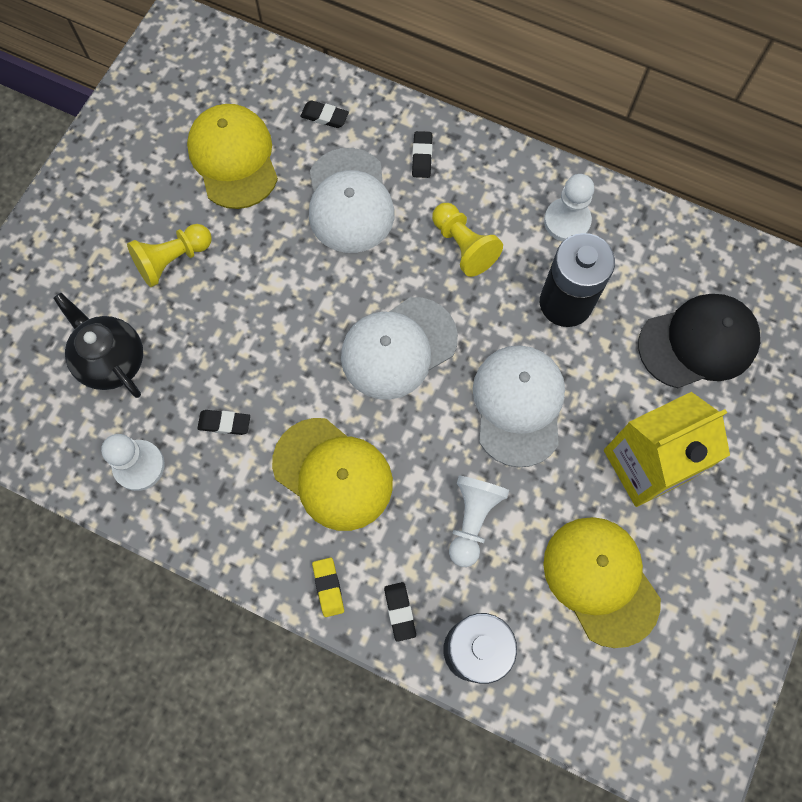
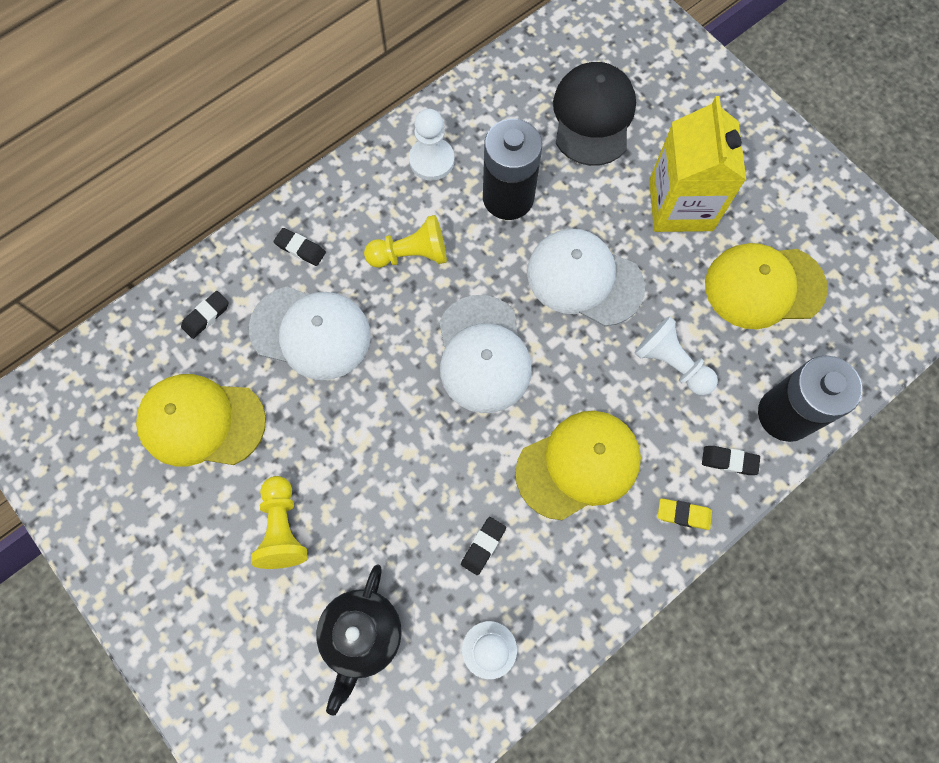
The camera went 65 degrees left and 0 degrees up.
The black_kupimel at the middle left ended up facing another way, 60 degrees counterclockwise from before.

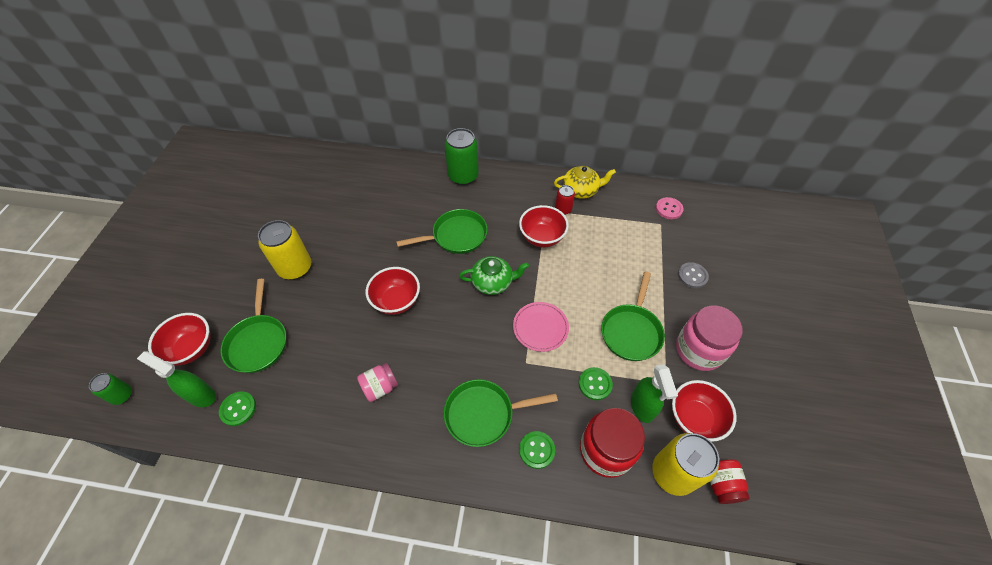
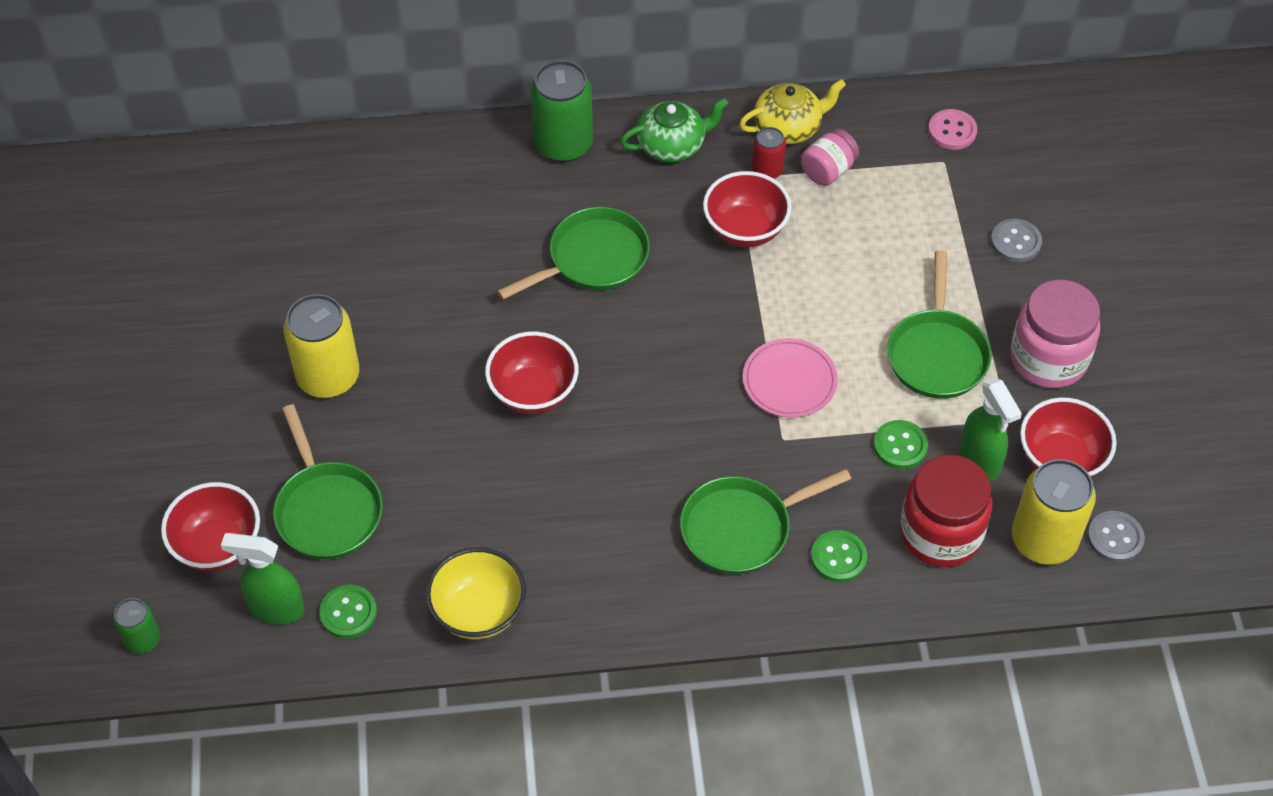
The camera went 15 degrees left and 0 degrees up.
The second view gained the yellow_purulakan at the bottom centre.
The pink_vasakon (1st from left) ended up elsewhere, having gone from the bottom centre to the top centre.
The green_kupimel ended up elsewhere, having gone from the centre to the top centre.
Where the red_vasakon (2nd from left) stood at the bottom right, the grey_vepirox (2nd from left) came to stand at the bottom right.

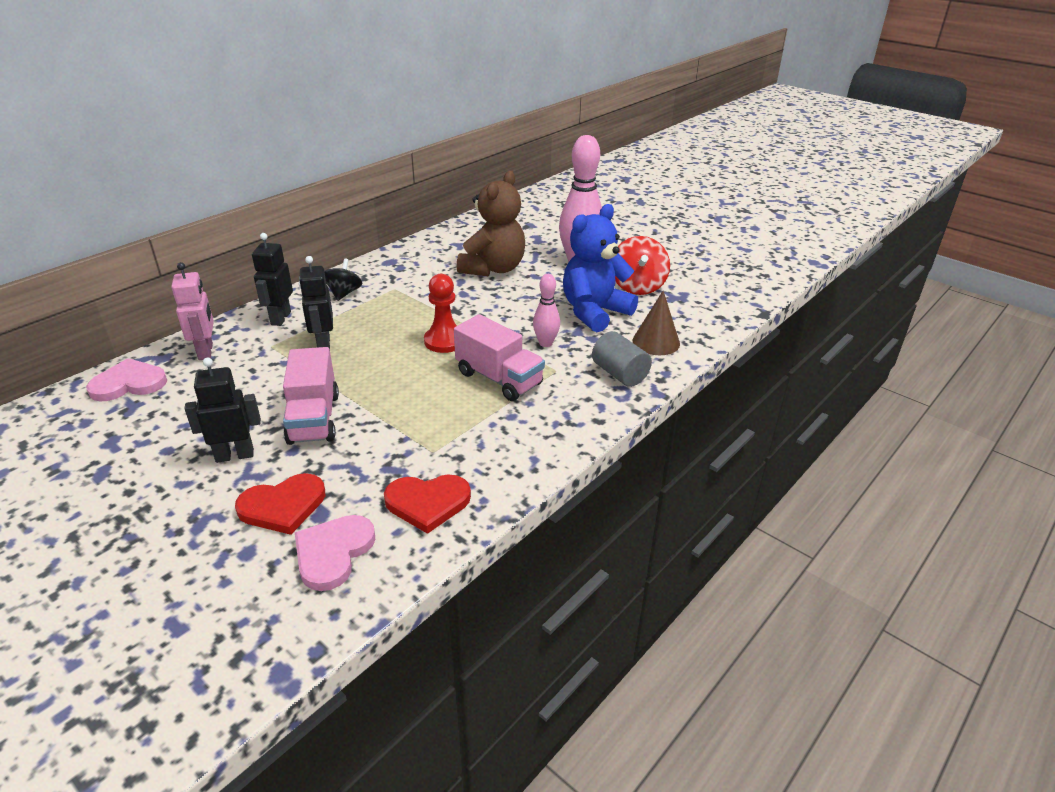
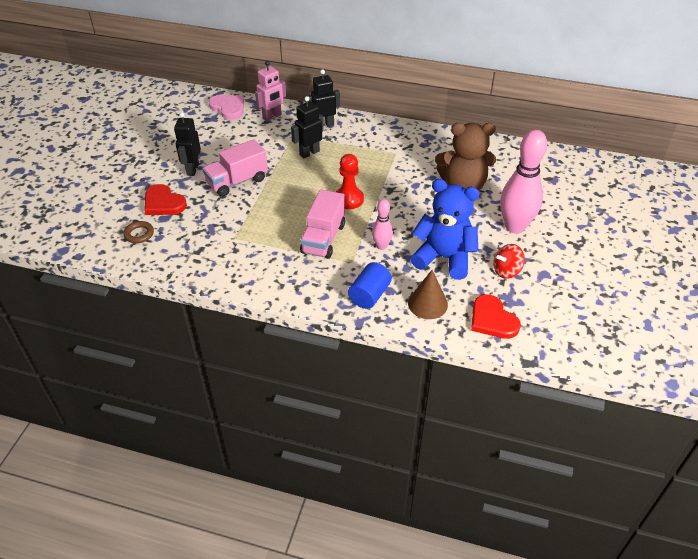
The camera went 65 degrees right and 10 degrees up.
The second view lost the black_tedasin at the middle left.
The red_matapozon (2nd from left) ended up elsewhere, having gone from the centre to the middle right.
Where the pink_matapozon (2nd from left) stood at the bottom left, the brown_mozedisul came to stand at the middle left.
What was the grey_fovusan at the centre turned into the blue_fovusan at the centre.
The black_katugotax (1st from left) at the middle left ended up facing another way, 135 degrees counterclockwise from before.
The size of the red_tedasin at the centre changed by a factor of 0.66.

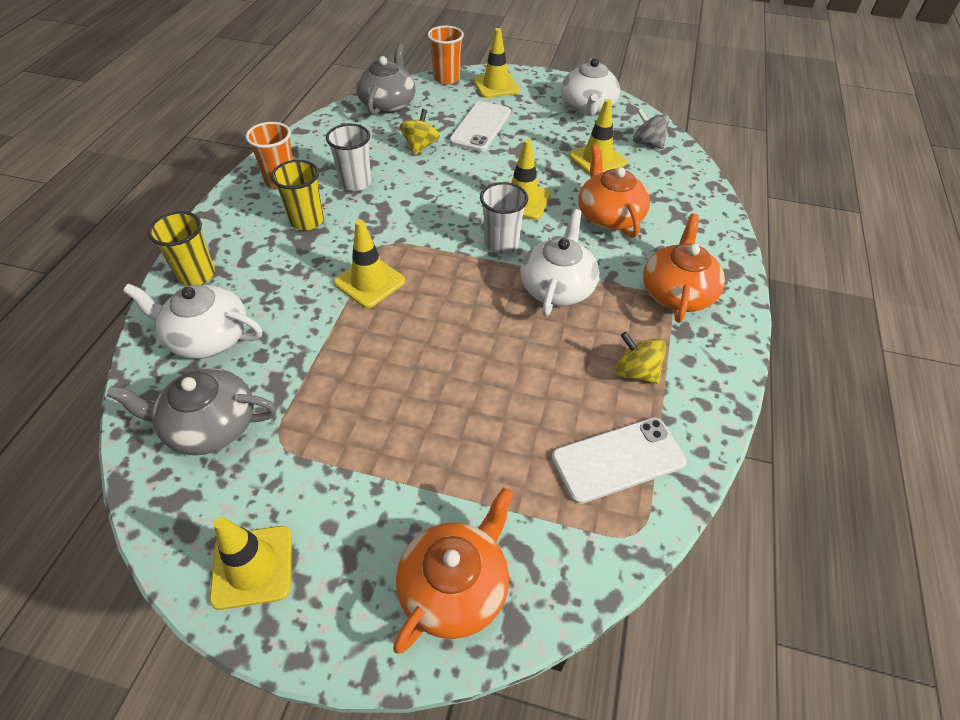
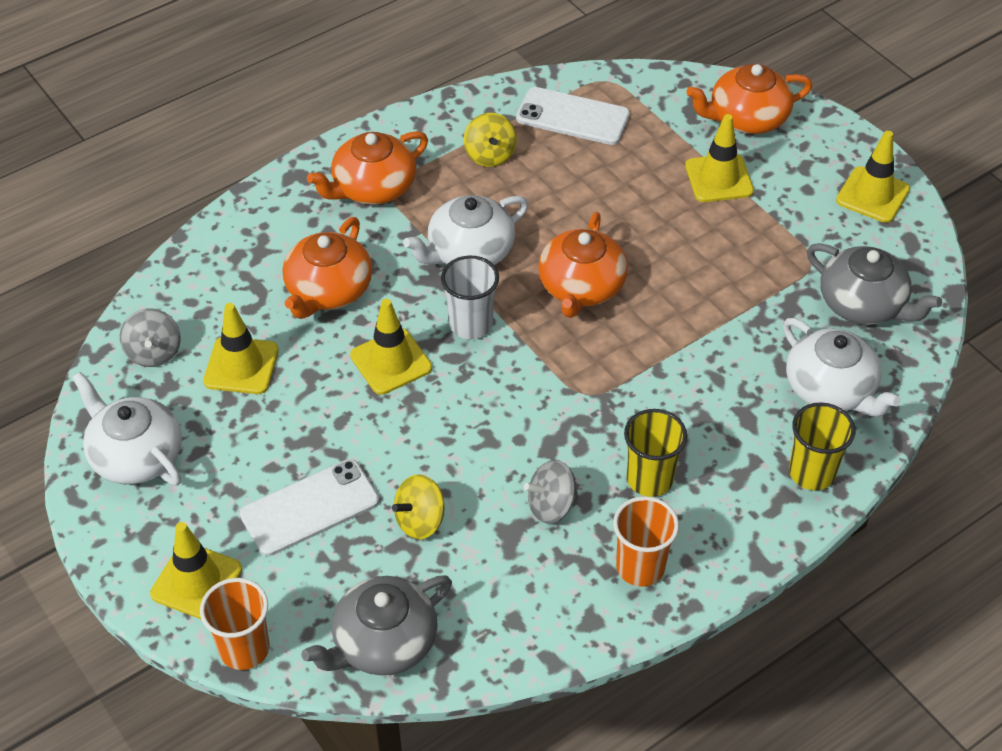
The camera went 140 degrees left and 0 degrees up.
The second view gained the orange_kupimel (3rd from left) at the centre.
The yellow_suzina (2nd from left in the first image) ended up elsewhere, having gone from the centre to the top right.
Where the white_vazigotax (1st from left) stood at the top centre, the grey_tedasin (2nd from left) came to stand at the centre.
The white_kupimel (3rd from left in the first image) at the top centre ended up facing another way, 90 degrees counterclockwise from before.

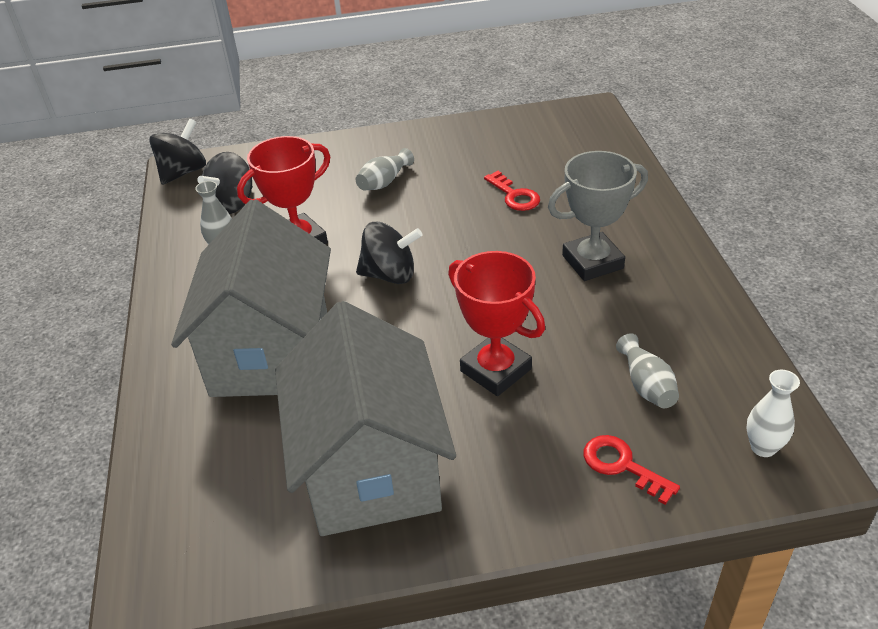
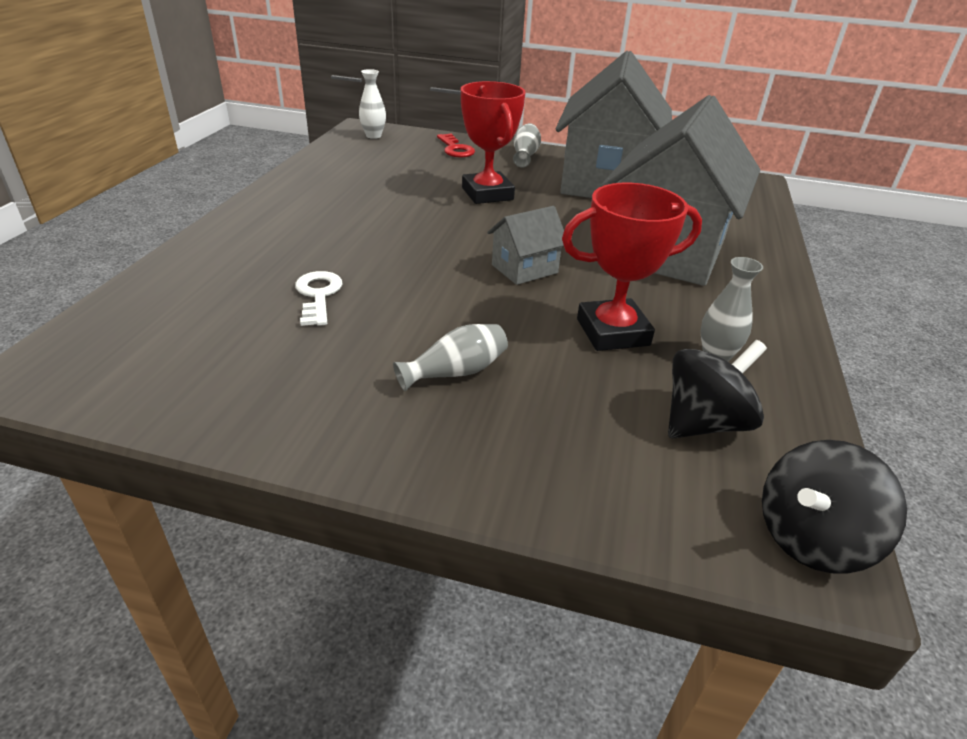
The camera went 160 degrees left and 5 degrees down.
The second view lost the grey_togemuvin at the middle right.
The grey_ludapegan (3rd from left in the first image) ended up elsewhere, having gone from the middle right to the top centre.
Where the black_tedasin (3rd from left) stood at the centre, the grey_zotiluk (1st from left) came to stand at the top centre.
What was the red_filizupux (1st from left) at the top centre turned into the white_filizupux at the middle left.

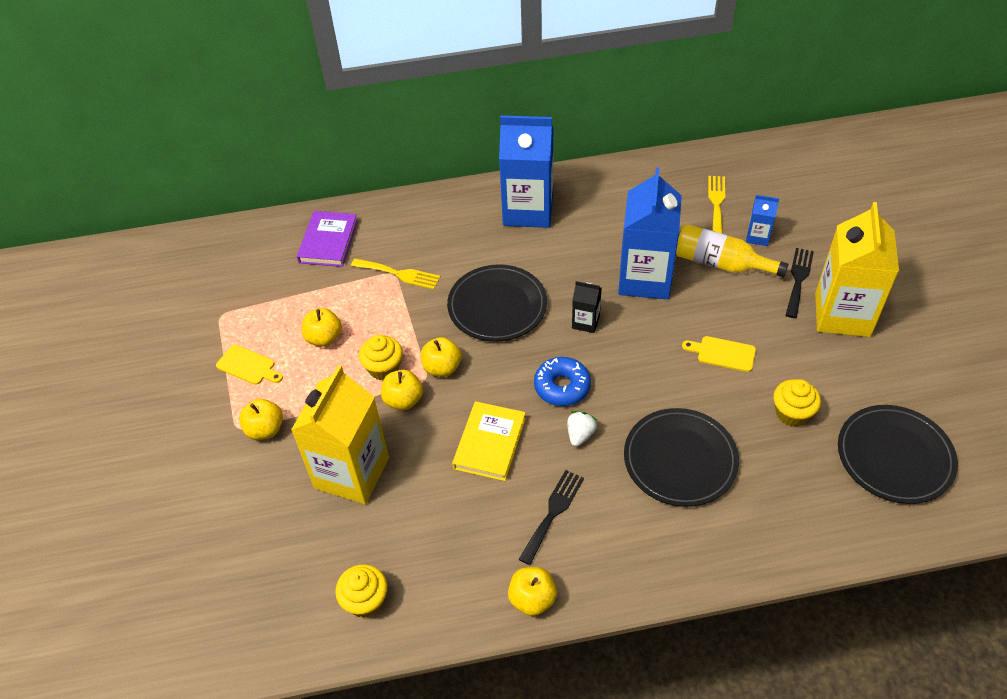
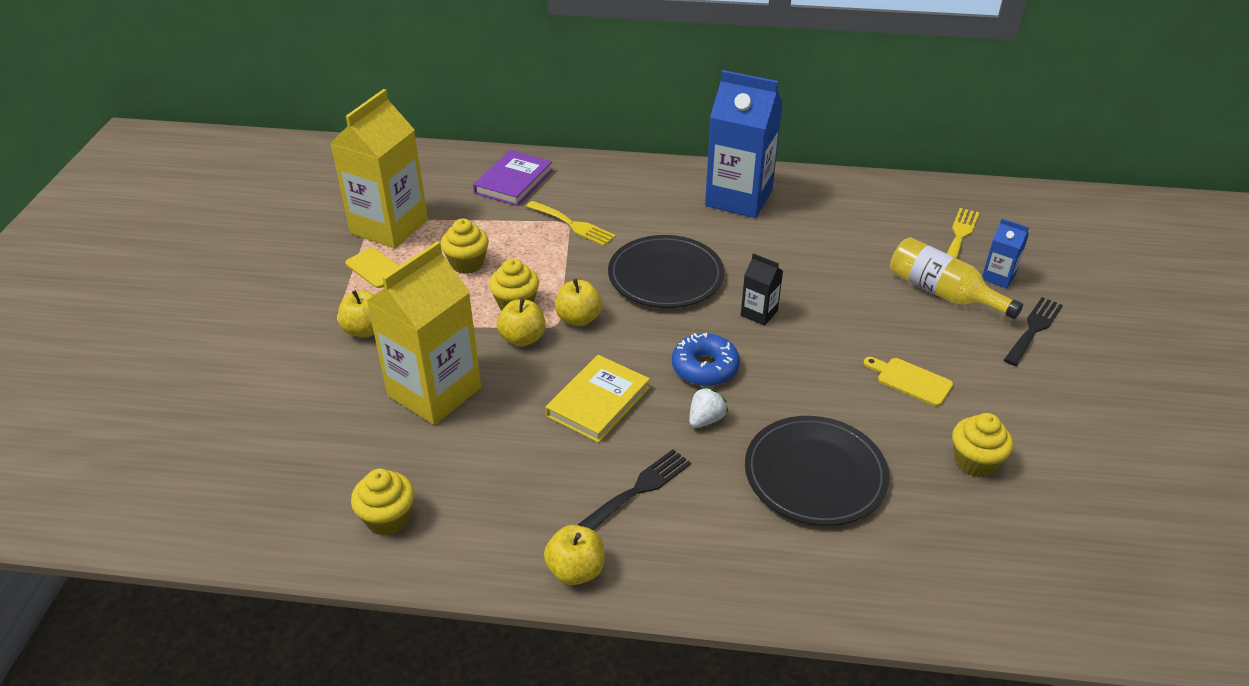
The camera went 15 degrees right and 10 degrees down.
The second view lost the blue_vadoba (2nd from left) at the centre.
The second view lost the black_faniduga (3rd from left) at the middle right.
The yellow_vadoba (2nd from left in the first image) ended up elsewhere, having gone from the middle right to the top left.
Where the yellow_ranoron (2nd from left) stood at the middle left, the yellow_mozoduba (2nd from left) came to stand at the centre.

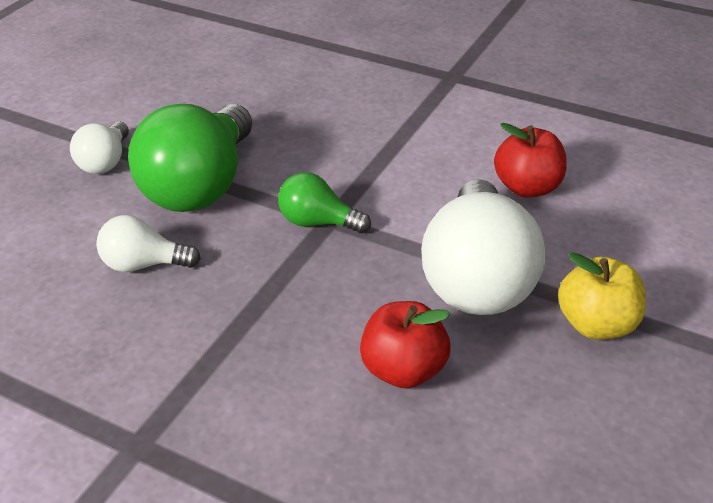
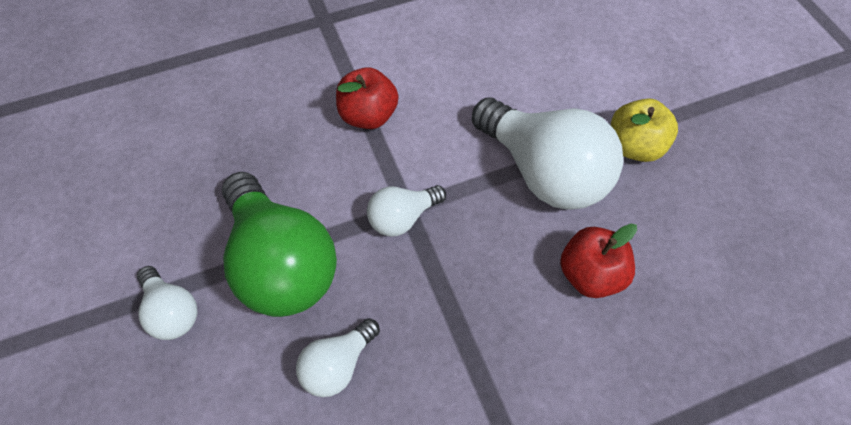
The camera went 50 degrees left and 20 degrees up.
The red_ranoron (2nd from left in the first image) ended up elsewhere, having gone from the top right to the top centre.
What was the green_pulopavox (2nd from left) at the centre turned into the white_pulopavox (3rd from left) at the centre.

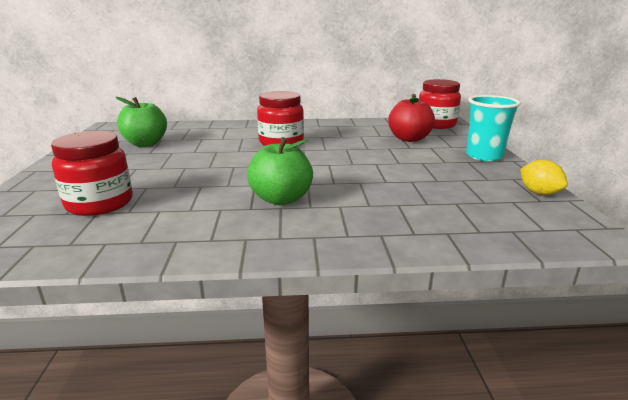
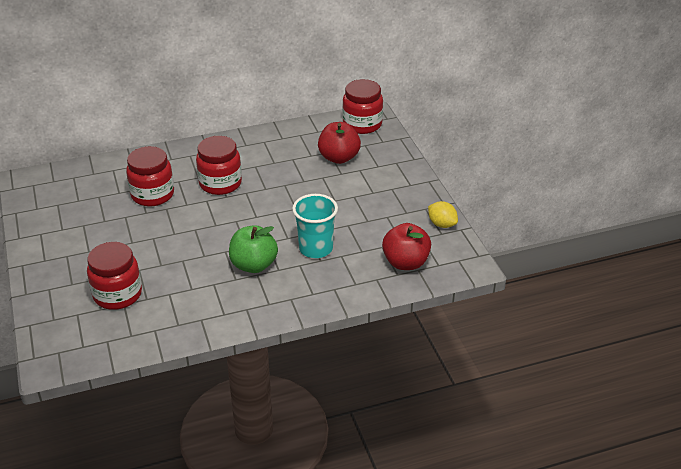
The camera went 15 degrees left and 15 degrees up.
The second view lost the green_ranoron (1st from left) at the top left.
The second view gained the red_vasakon (2nd from left) at the middle left.
The second view gained the red_ranoron (2nd from left) at the centre.
The turquoise_vazigotax ended up elsewhere, having gone from the top right to the centre.

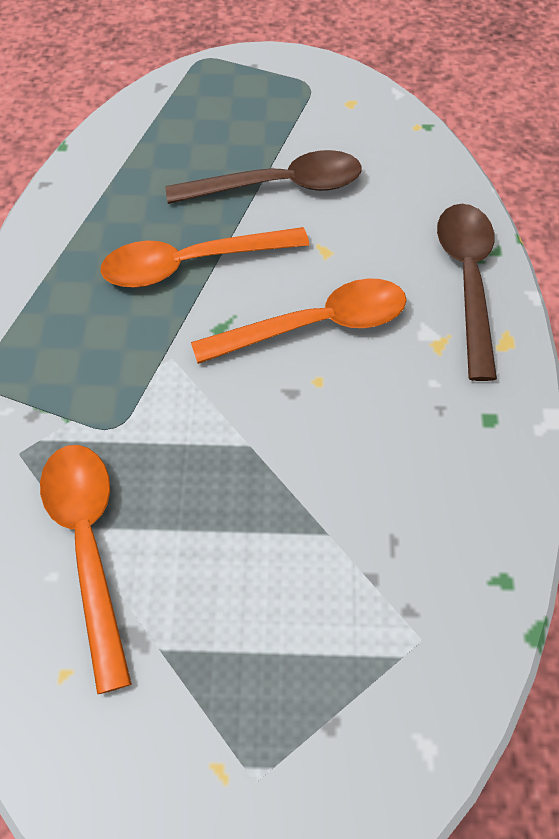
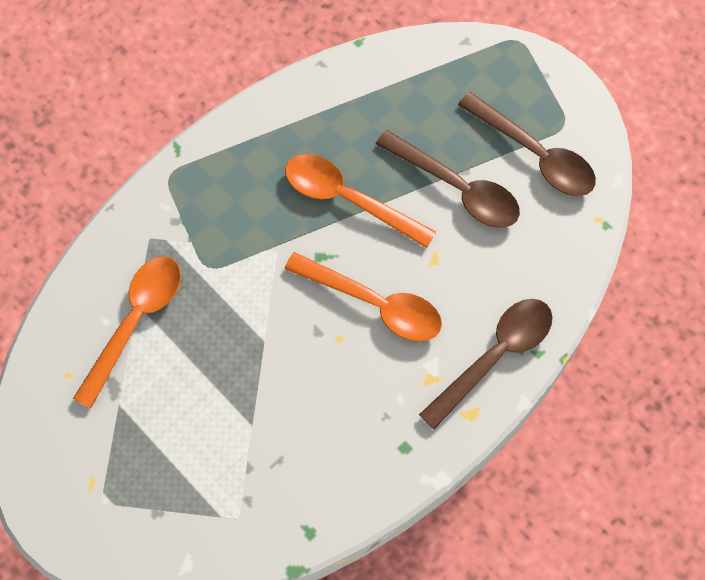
The camera went 45 degrees right and 10 degrees up.
The second view gained the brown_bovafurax (3rd from left) at the top right.

